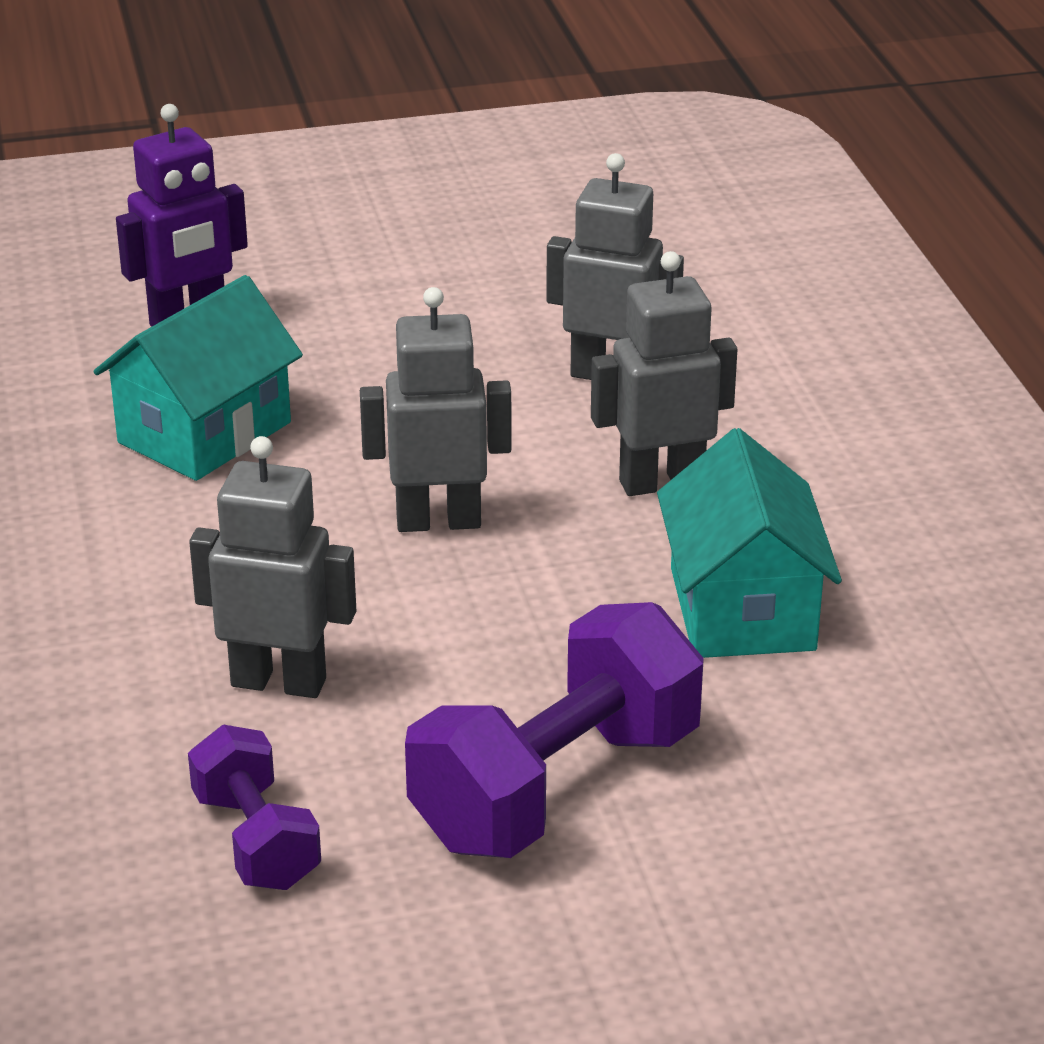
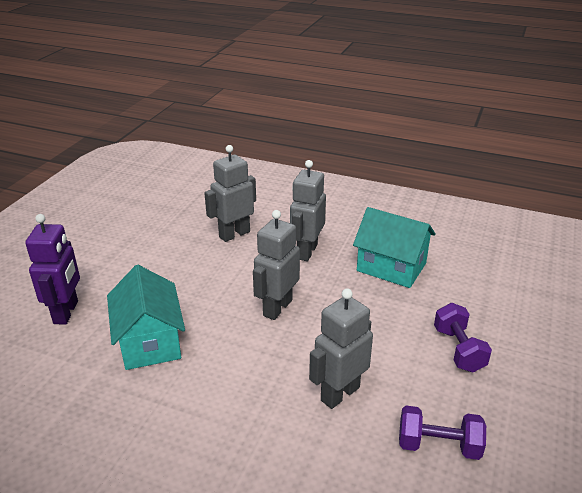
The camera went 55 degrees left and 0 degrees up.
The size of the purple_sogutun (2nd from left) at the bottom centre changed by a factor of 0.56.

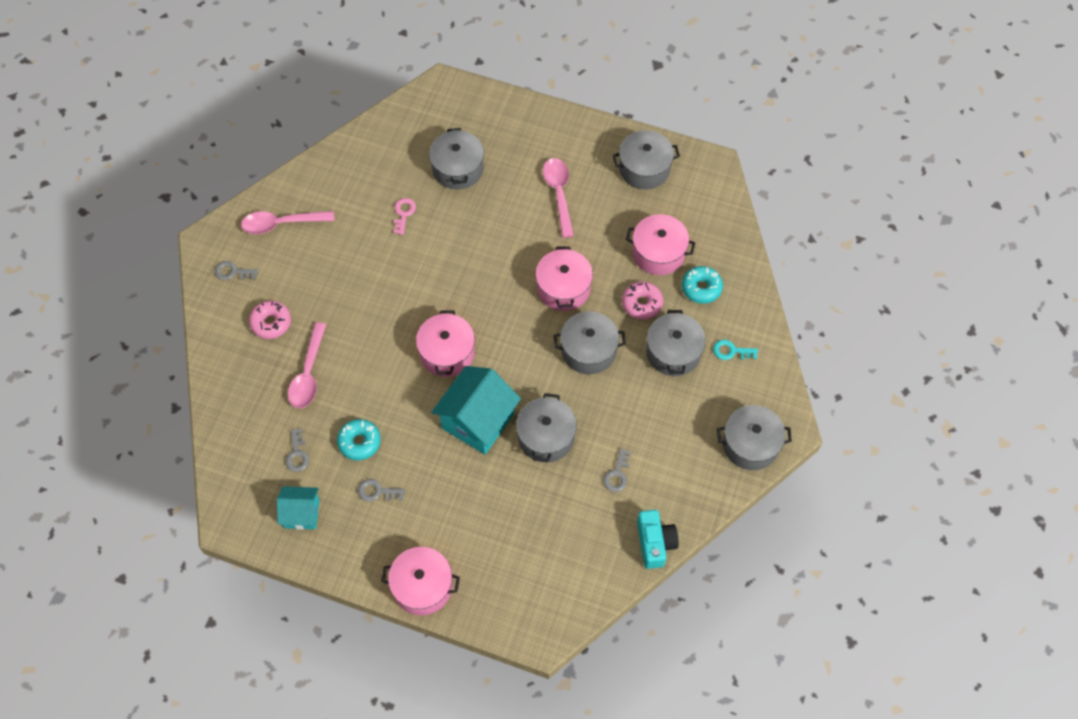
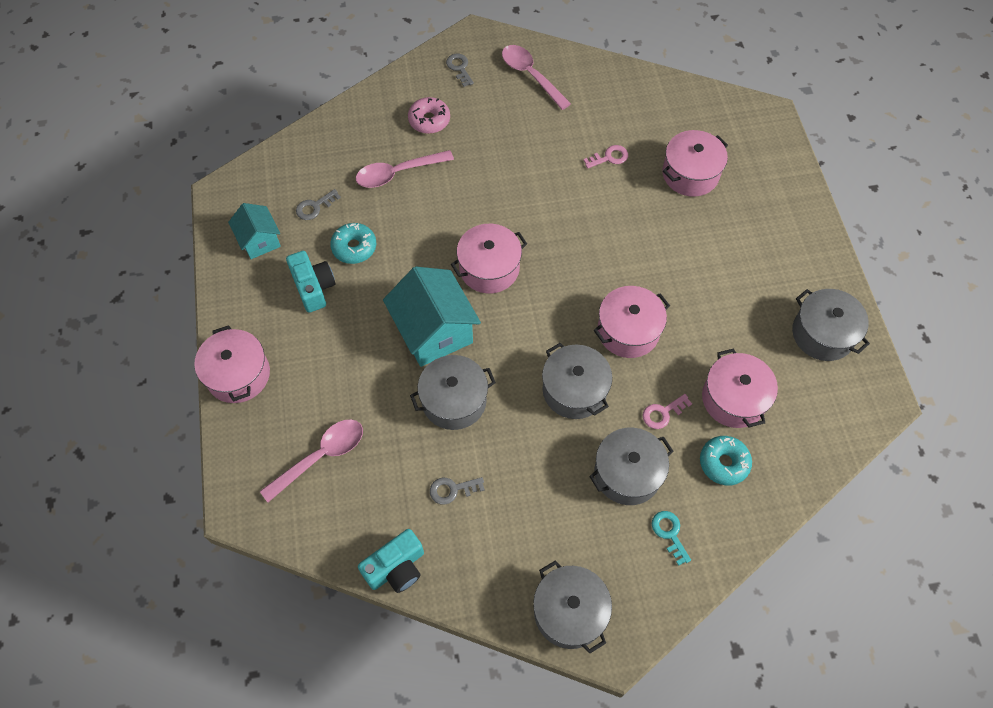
The camera went 60 degrees right and 0 degrees up.
The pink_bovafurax (3rd from left in the first image) ended up elsewhere, having gone from the top centre to the middle left.
Where the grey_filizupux (3rd from left) stood at the bottom centre, the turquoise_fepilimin (1st from left) came to stand at the middle left.
Where the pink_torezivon (2nd from left) stood at the centre, the pink_filizupux (2nd from left) came to stand at the middle right.
What was the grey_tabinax (1st from left) at the top centre turned into the pink_tabinax (4th from left) at the top right.
The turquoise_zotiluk (2nd from left) at the centre ended up facing another way, 60 degrees clockwise from before.

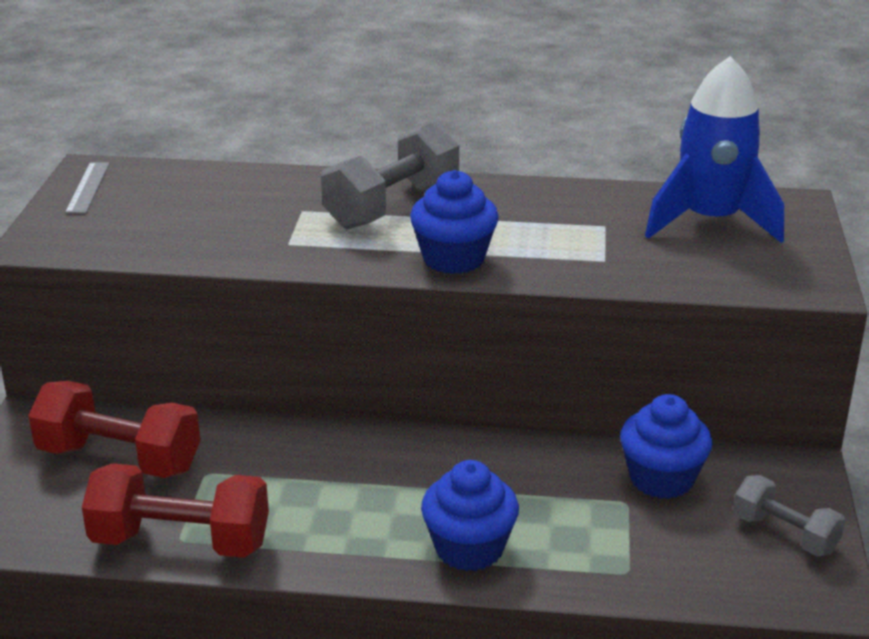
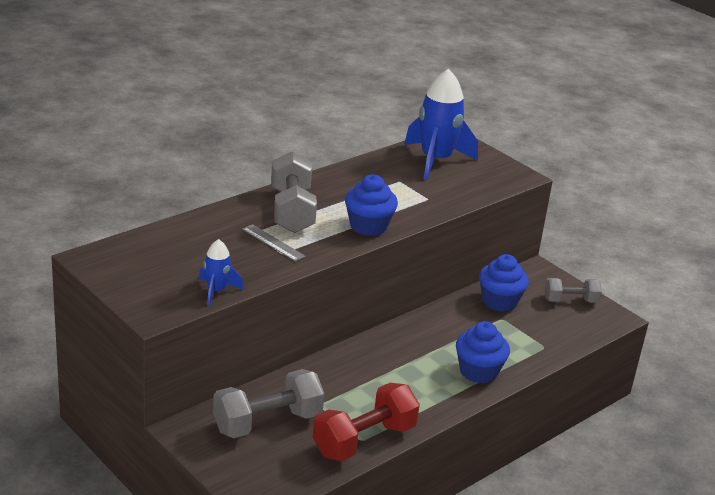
The camera went 50 degrees left and 0 degrees up.
The second view gained the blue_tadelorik (1st from left) at the middle left.
The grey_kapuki ended up elsewhere, having gone from the top left to the centre.
What was the red_sogutun (1st from left) at the bottom left turned into the grey_sogutun (1st from left) at the bottom centre.

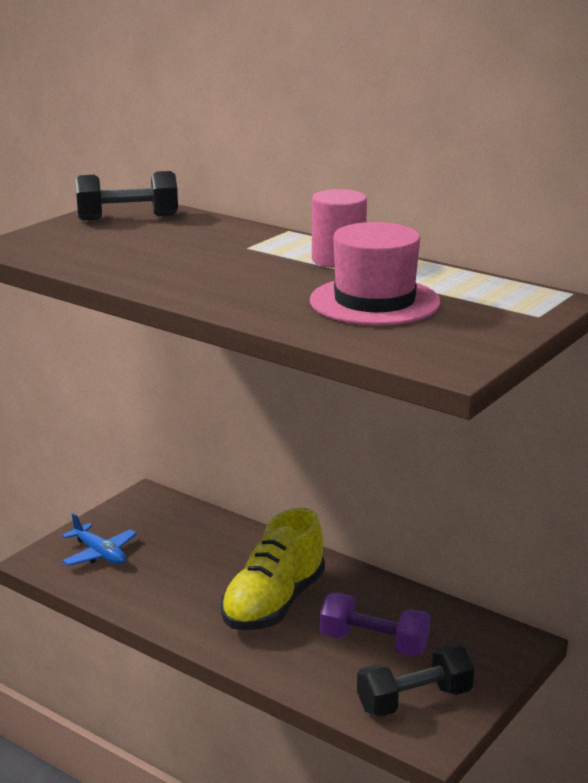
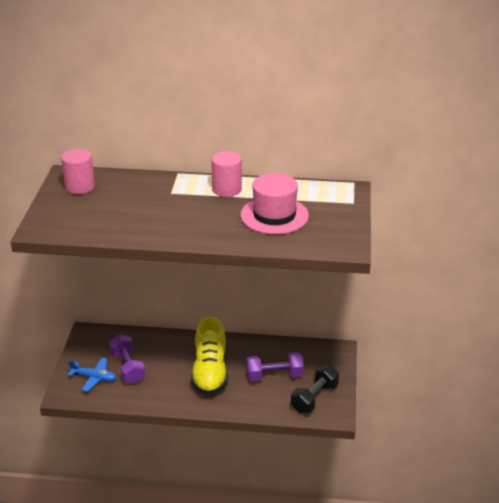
The camera went 30 degrees left and 10 degrees up.
The second view gained the purple_sogutun (1st from left) at the bottom left.
Where the black_sogutun (1st from left) stood at the top left, the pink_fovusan (1st from left) came to stand at the middle left.

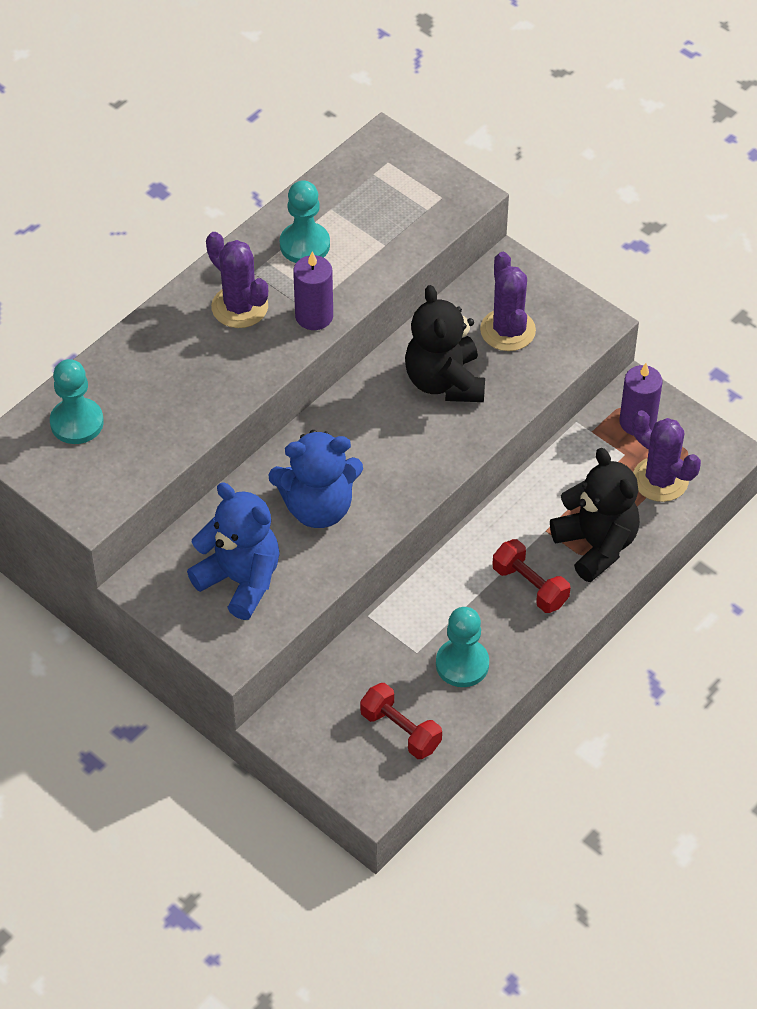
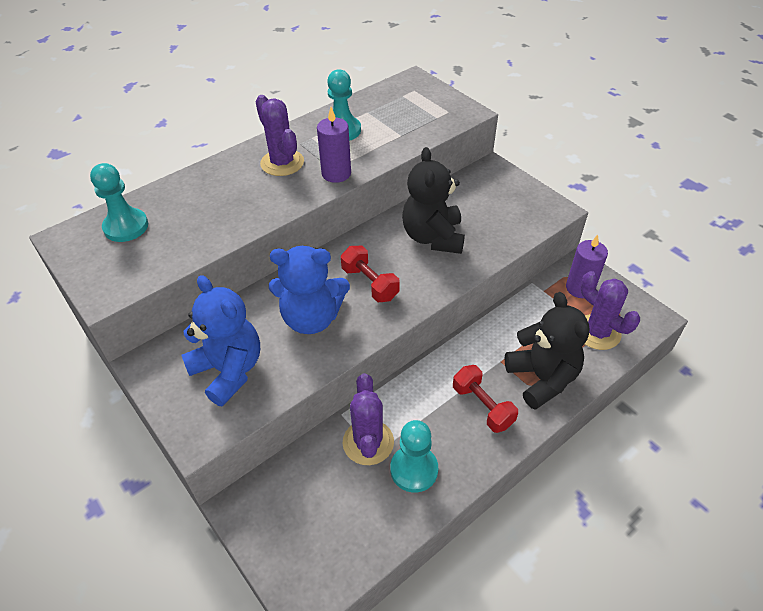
The camera went 10 degrees right and 5 degrees down.
The red_sogutun (1st from left) ended up elsewhere, having gone from the bottom centre to the centre.
The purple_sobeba (2nd from left) ended up elsewhere, having gone from the top right to the bottom centre.

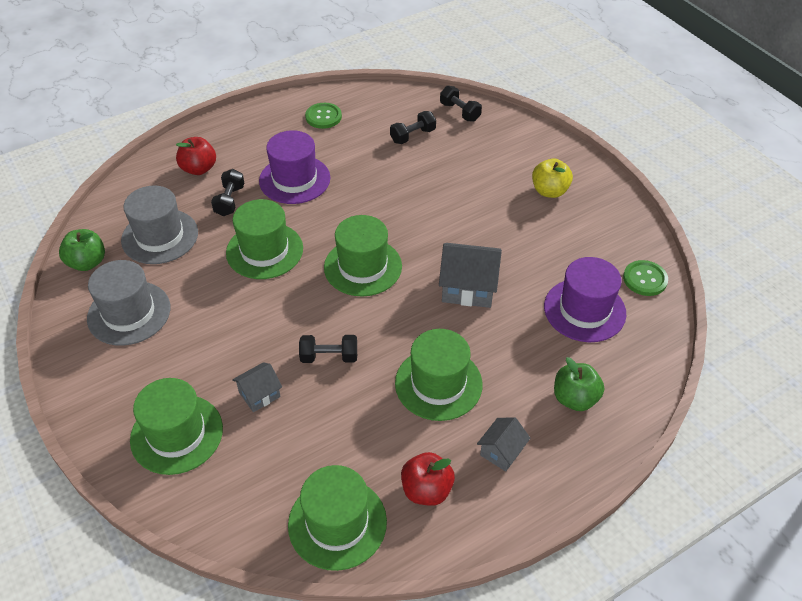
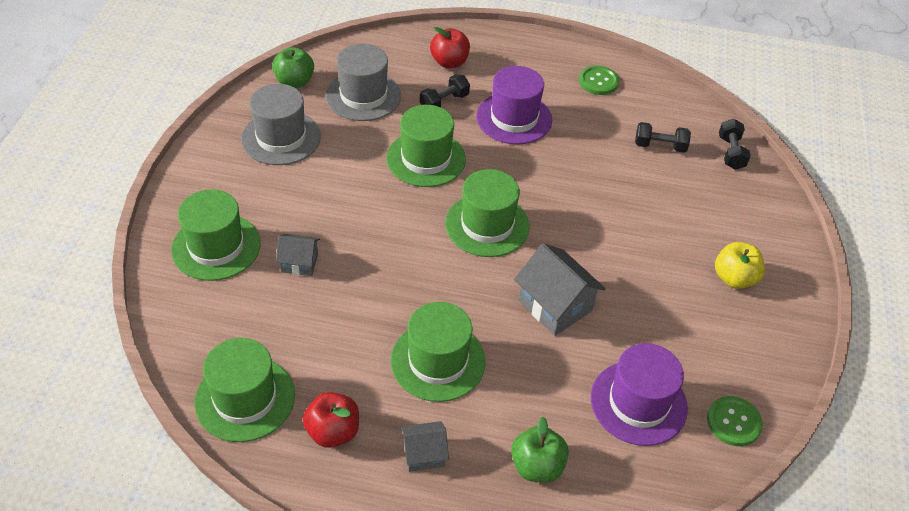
The camera went 40 degrees right and 0 degrees up.
The second view lost the black_sogutun (2nd from left) at the centre.

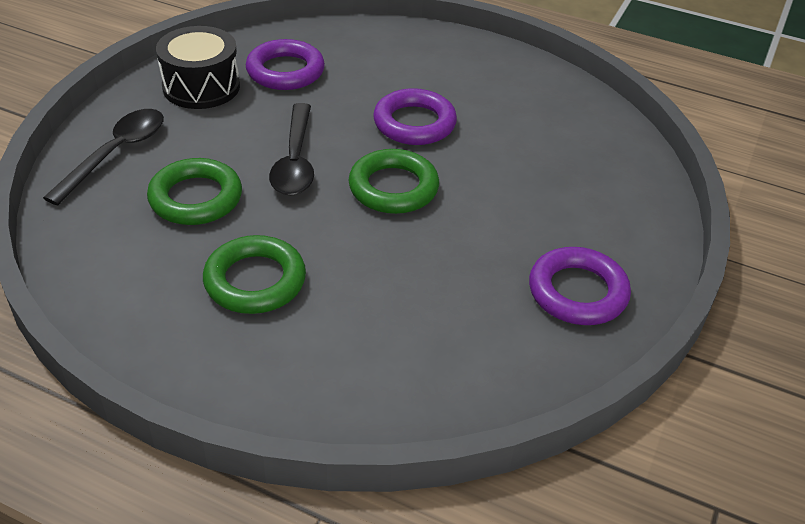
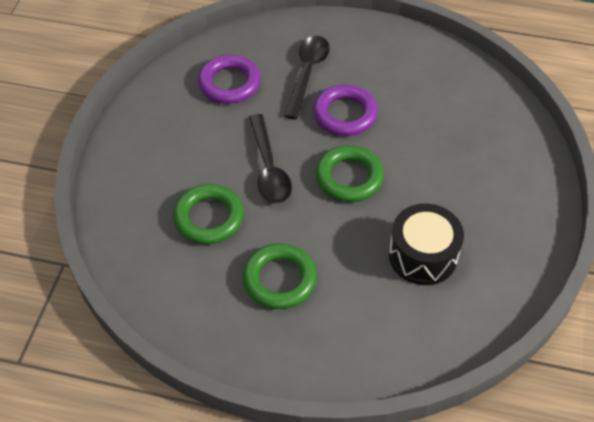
The camera went 10 degrees left and 10 degrees up.
The second view lost the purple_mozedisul (3rd from left) at the middle right.
The black_bovafurax (1st from left in the first image) ended up elsewhere, having gone from the top left to the top centre.
The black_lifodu ended up elsewhere, having gone from the top left to the middle right.

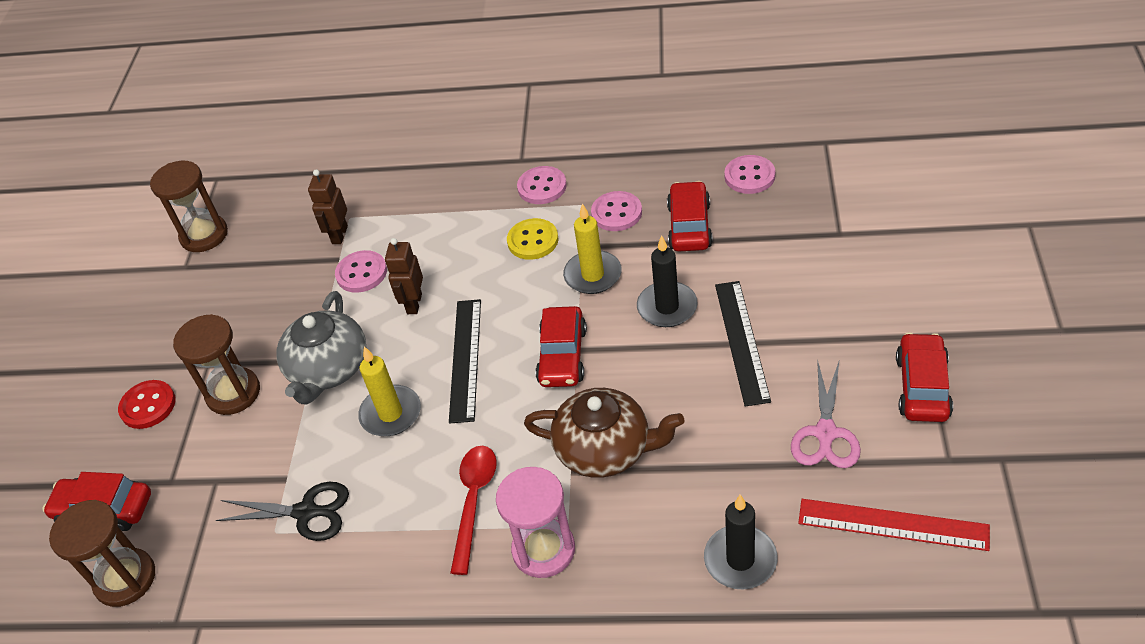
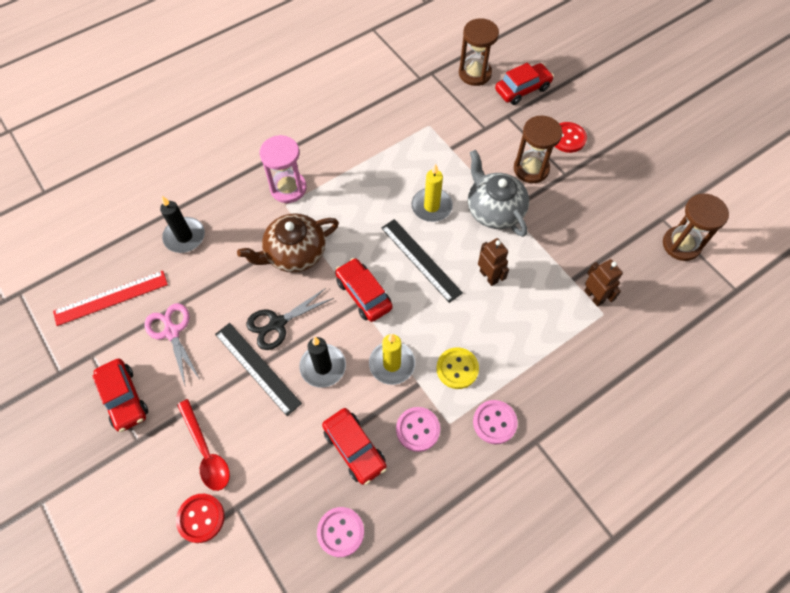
The camera went 135 degrees right and 15 degrees up.
The second view lost the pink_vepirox (1st from left) at the middle left.
The second view gained the red_vepirox (1st from left) at the bottom left.
The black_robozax ended up elsewhere, having gone from the bottom left to the centre.
The red_bovafurax ended up elsewhere, having gone from the bottom centre to the bottom left.

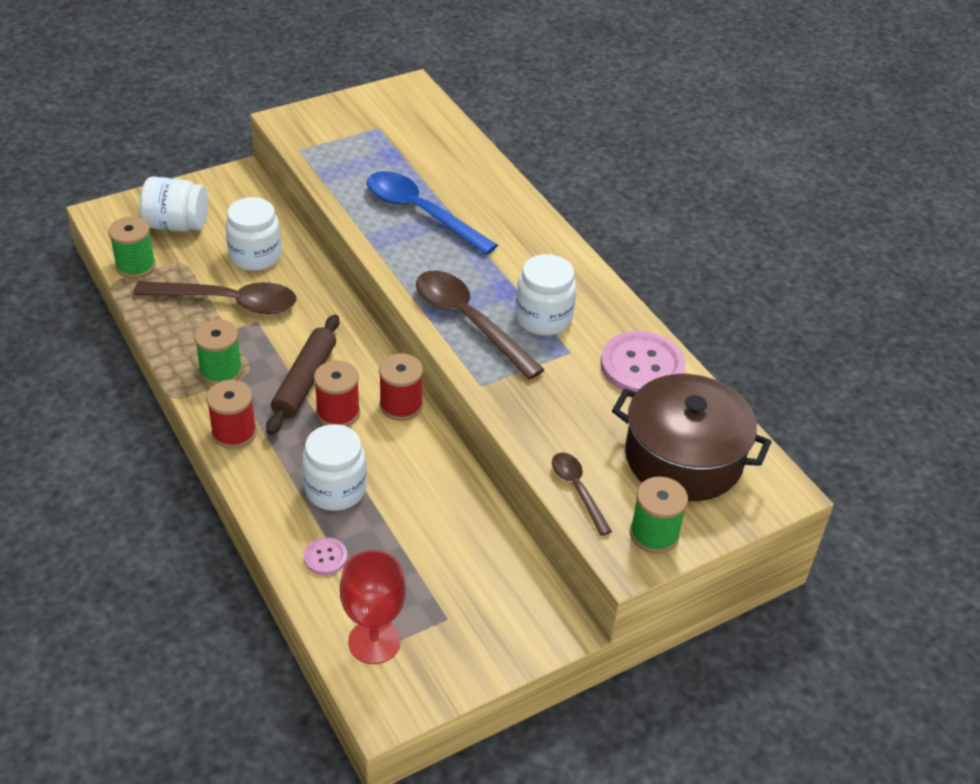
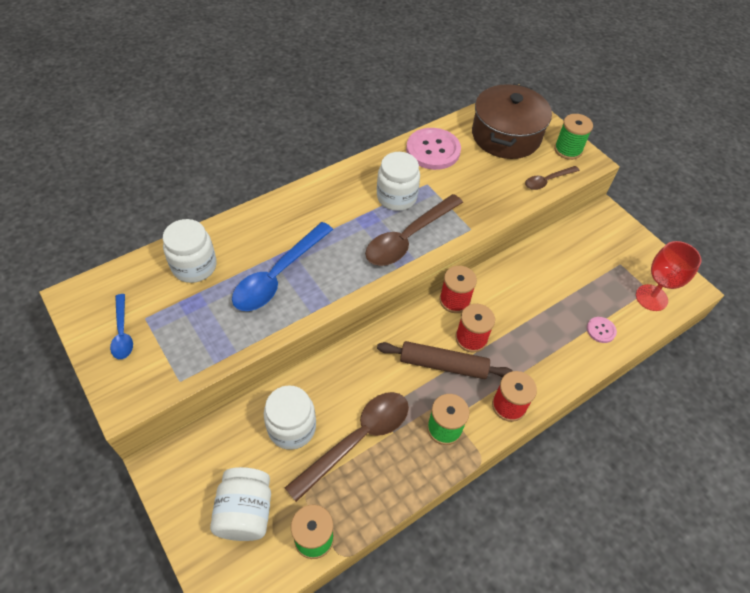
The camera went 95 degrees left and 10 degrees up.
The second view gained the blue_bovafurax (1st from left) at the middle left.
The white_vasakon (3rd from left in the first image) ended up elsewhere, having gone from the centre to the middle left.
The brown_bovafurax (1st from left) at the middle left ended up facing another way, 45 degrees clockwise from before.

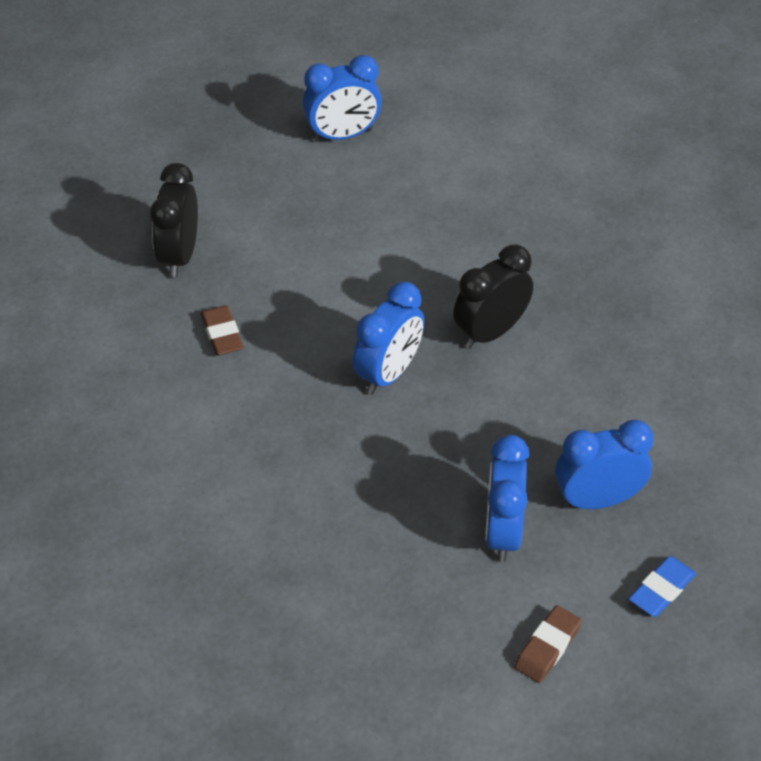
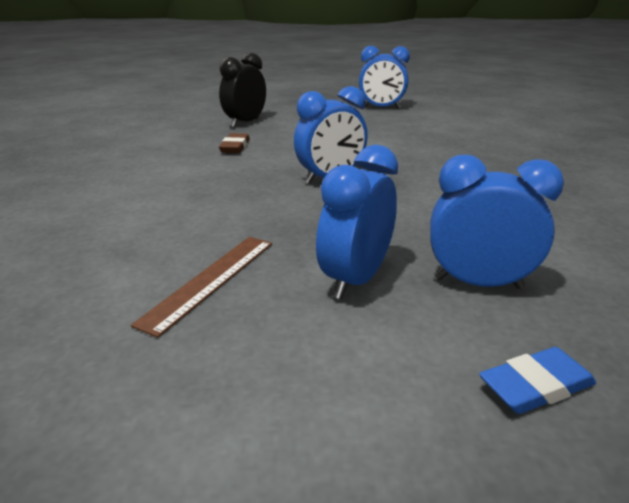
The camera went 25 degrees right and 20 degrees down.
The second view lost the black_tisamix (2nd from left) at the centre.
The second view lost the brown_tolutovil (2nd from left) at the bottom right.
The second view gained the brown_kapuki at the middle left.

